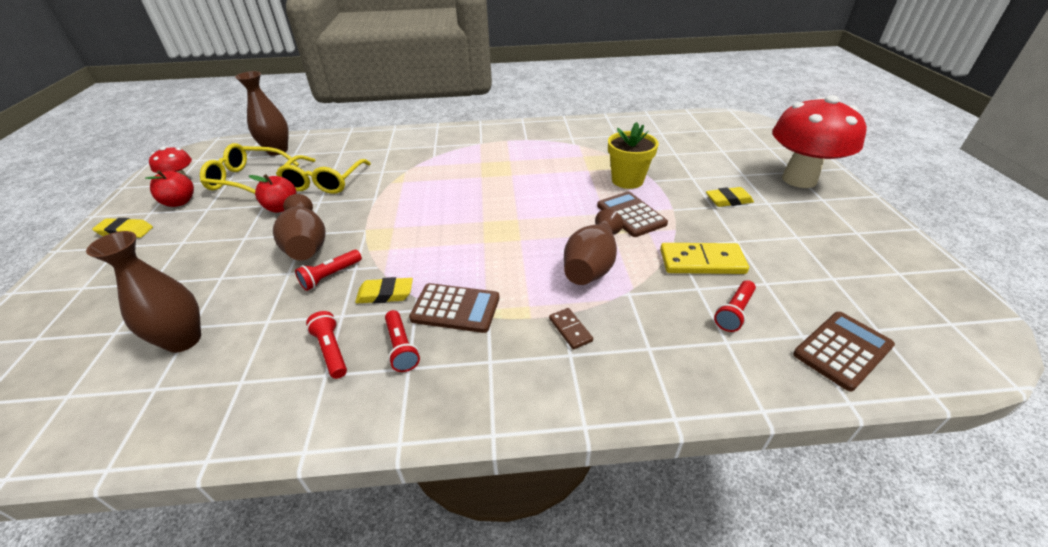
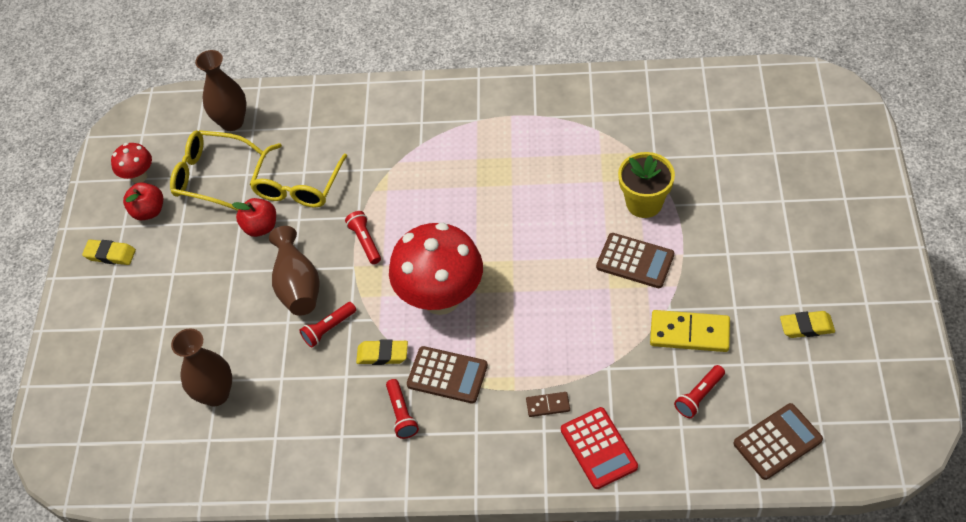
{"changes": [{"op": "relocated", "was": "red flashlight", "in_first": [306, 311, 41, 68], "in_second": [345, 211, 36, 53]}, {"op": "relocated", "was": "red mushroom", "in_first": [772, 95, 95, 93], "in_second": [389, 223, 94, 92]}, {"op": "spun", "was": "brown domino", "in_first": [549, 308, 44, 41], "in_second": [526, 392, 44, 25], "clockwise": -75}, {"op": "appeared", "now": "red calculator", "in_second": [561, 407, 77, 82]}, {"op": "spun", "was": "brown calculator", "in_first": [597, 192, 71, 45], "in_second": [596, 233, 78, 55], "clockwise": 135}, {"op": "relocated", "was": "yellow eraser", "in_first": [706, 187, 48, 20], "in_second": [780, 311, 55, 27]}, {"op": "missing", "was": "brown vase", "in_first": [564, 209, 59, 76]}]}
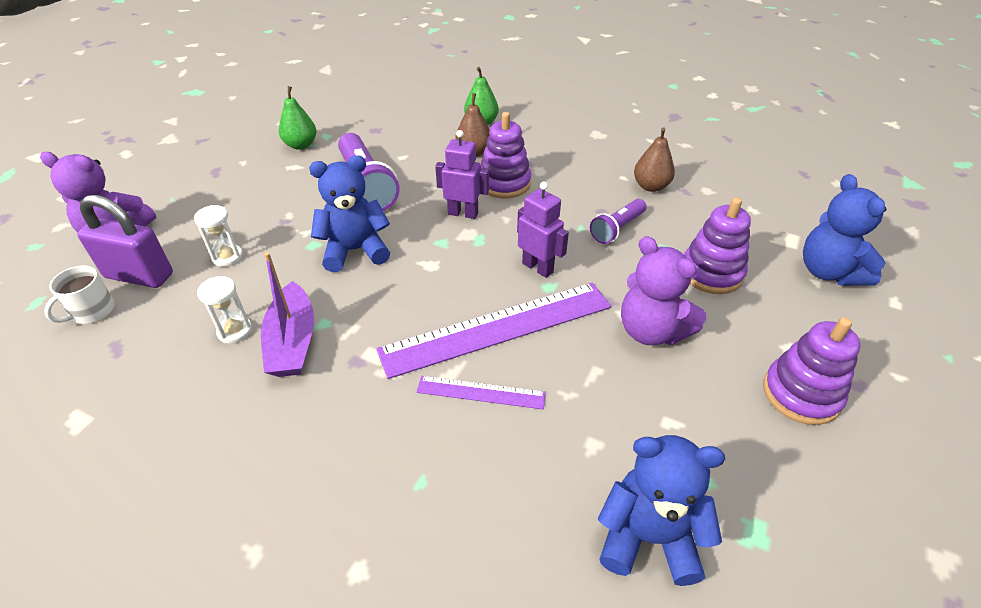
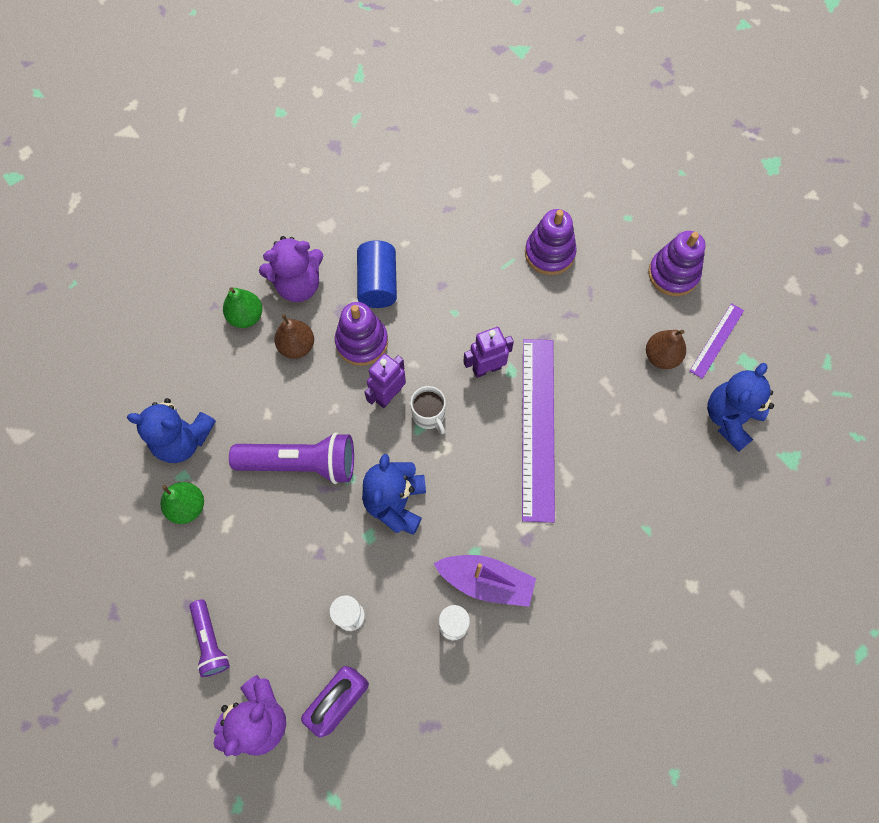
{"changes": [{"op": "relocated", "was": "blue teddy bear", "in_first": [803, 174, 83, 112], "in_second": [127, 398, 89, 65]}, {"op": "relocated", "was": "purple flashlight", "in_first": [590, 199, 56, 45], "in_second": [189, 599, 41, 78]}, {"op": "relocated", "was": "purple teddy bear", "in_first": [621, 236, 85, 109], "in_second": [259, 236, 65, 66]}, {"op": "appeared", "now": "blue cylinder", "in_second": [357, 240, 40, 68]}, {"op": "relocated", "was": "white mug", "in_first": [44, 265, 71, 59], "in_second": [410, 386, 36, 48]}, {"op": "relocated", "was": "brown pear", "in_first": [634, 127, 41, 65], "in_second": [646, 330, 40, 39]}, {"op": "relocated", "was": "purple ruler", "in_first": [417, 376, 129, 33], "in_second": [690, 303, 54, 76]}]}
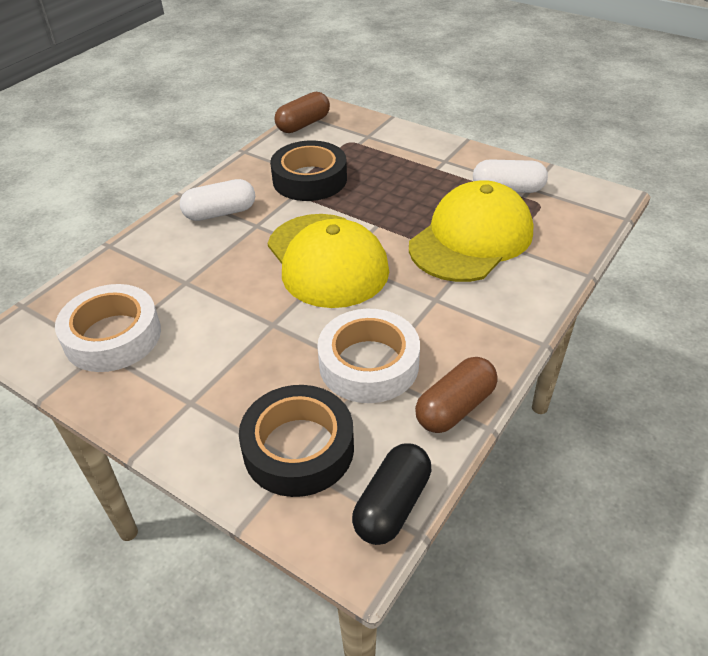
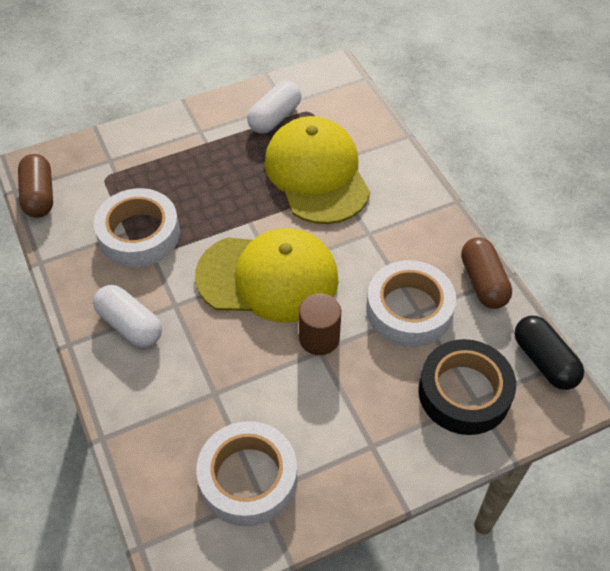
{"changes": [{"op": "spun", "was": "white capsule", "in_first": [180, 179, 75, 42], "in_second": [93, 285, 69, 63], "clockwise": -60}, {"op": "colour", "was": "black tape", "now": "white tape", "in_first": [270, 141, 77, 60], "in_second": [94, 188, 86, 79]}, {"op": "appeared", "now": "brown cylinder", "in_second": [299, 293, 42, 62]}]}
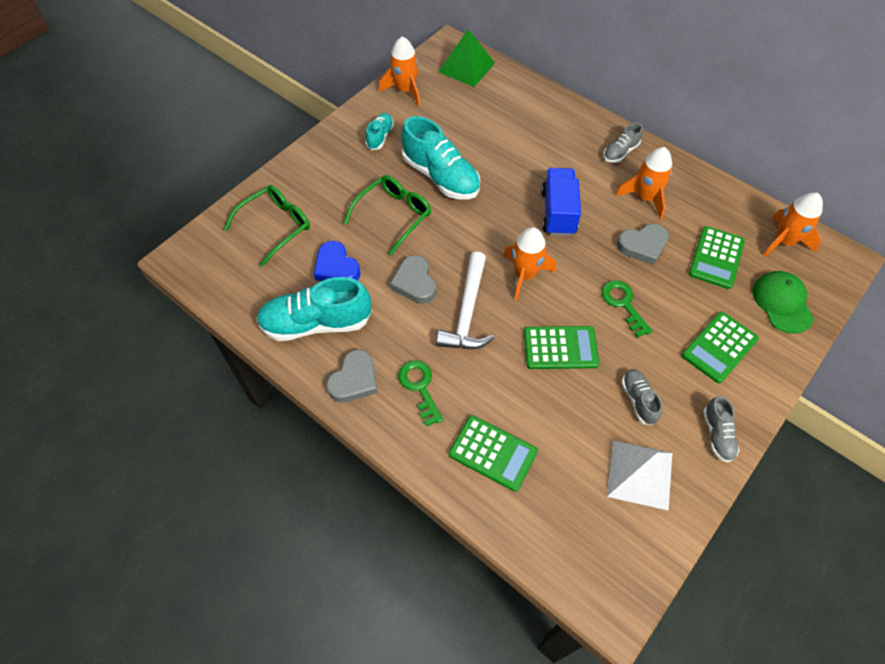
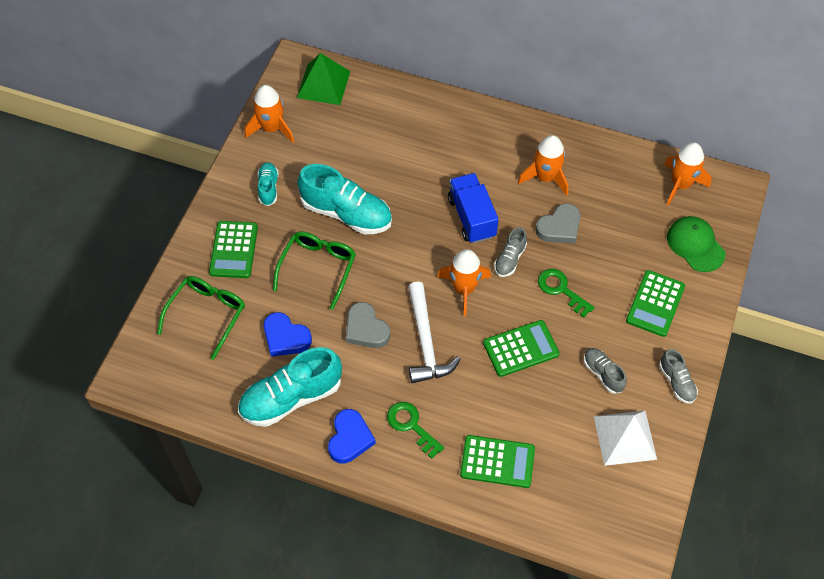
{"changes": [{"op": "relocated", "was": "green calculator", "in_first": [689, 226, 56, 63], "in_second": [209, 221, 49, 57]}, {"op": "colour", "was": "grey heart", "now": "blue heart", "in_first": [326, 350, 51, 52], "in_second": [328, 409, 48, 55]}, {"op": "relocated", "was": "grey shoe", "in_first": [603, 123, 40, 40], "in_second": [494, 227, 33, 50]}]}
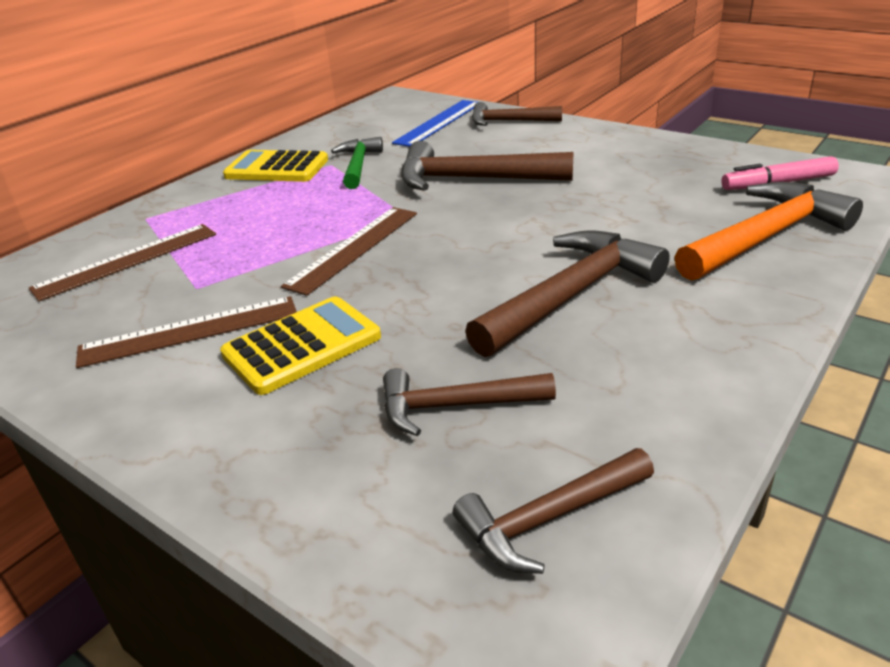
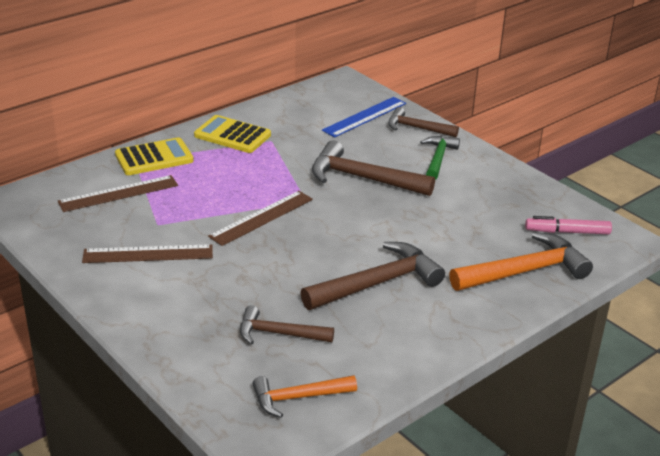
{"changes": [{"op": "relocated", "was": "yellow calculator", "in_first": [220, 296, 161, 99], "in_second": [115, 137, 79, 38]}, {"op": "colour", "was": "brown hammer", "now": "orange hammer", "in_first": [453, 448, 201, 126], "in_second": [252, 375, 105, 43]}, {"op": "relocated", "was": "green hammer", "in_first": [331, 137, 52, 52], "in_second": [420, 136, 40, 44]}]}
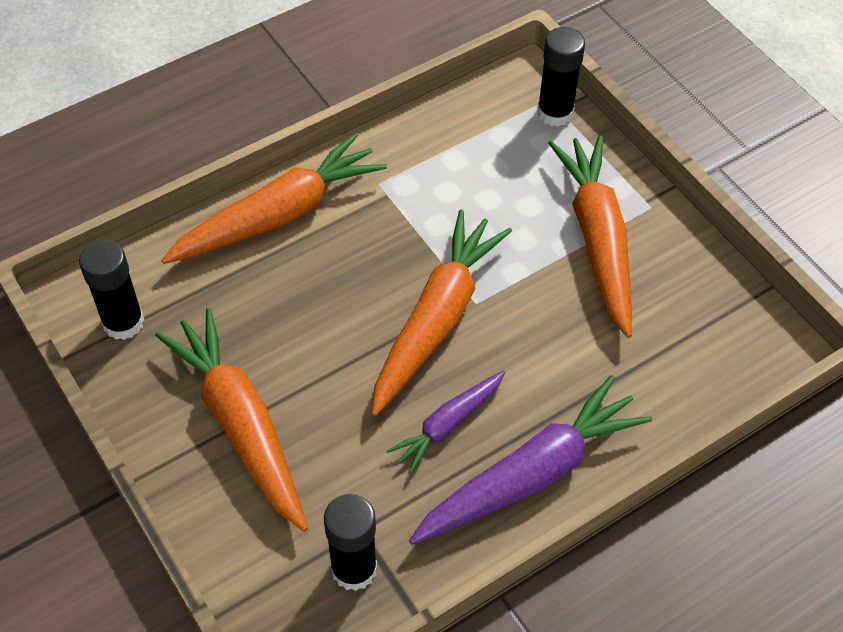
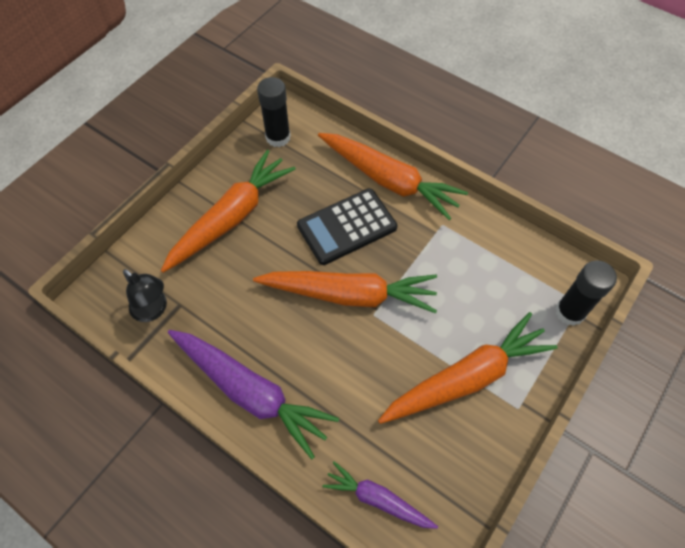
{"changes": [{"op": "exchanged", "was": "black glue stick", "now": "black lamp", "in_first": [324, 494, 53, 97], "in_second": [123, 269, 44, 53]}, {"op": "appeared", "now": "black calculator", "in_second": [297, 188, 100, 77]}, {"op": "relocated", "was": "purple carrot", "in_first": [387, 370, 118, 104], "in_second": [322, 461, 116, 68]}]}
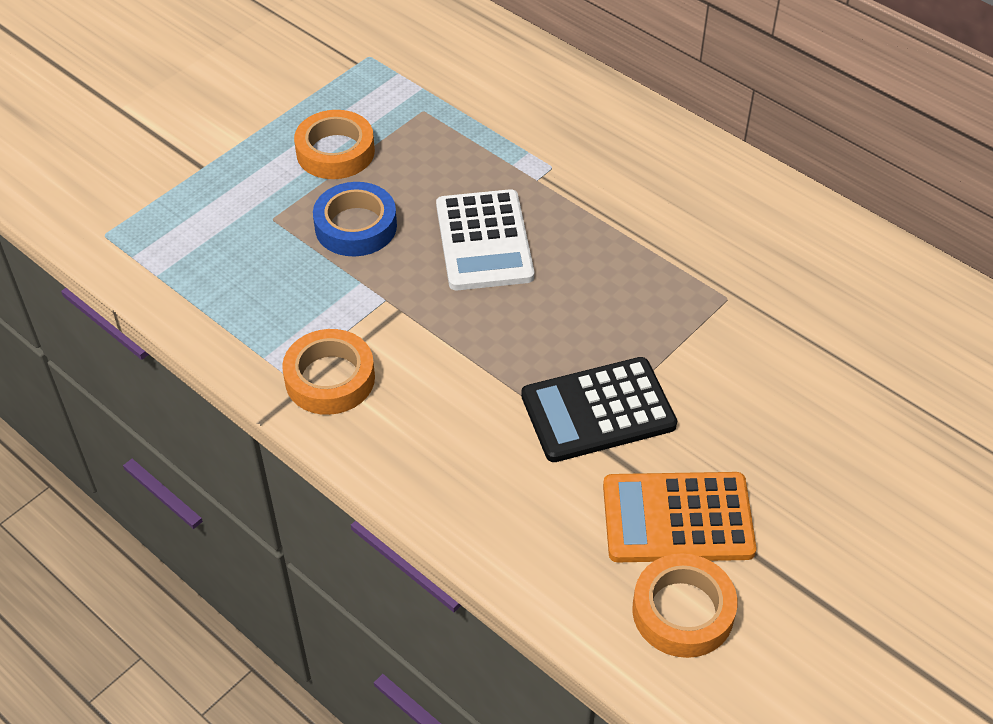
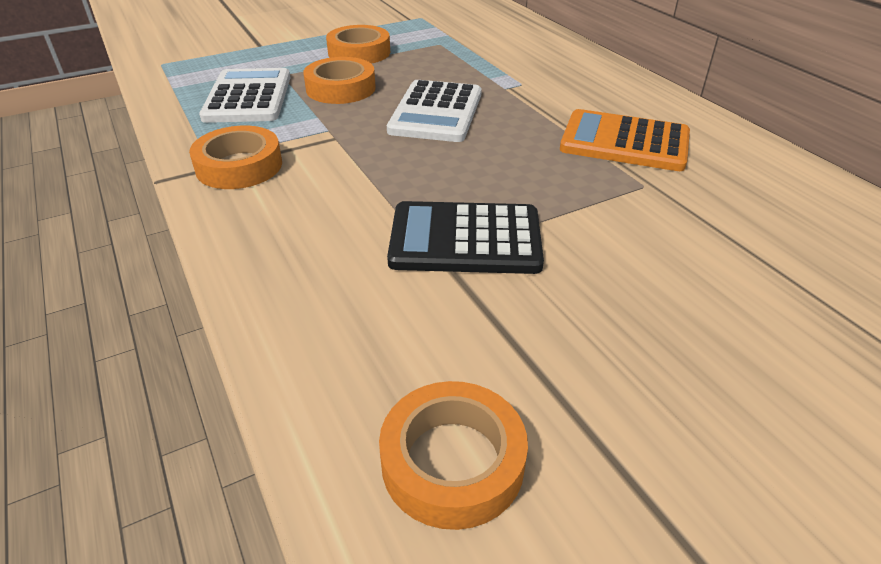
{"changes": [{"op": "appeared", "now": "white calculator", "in_second": [199, 68, 92, 55]}, {"op": "colour", "was": "blue tape", "now": "orange tape", "in_first": [313, 182, 84, 74], "in_second": [303, 57, 73, 47]}, {"op": "relocated", "was": "orange calculator", "in_first": [603, 472, 153, 90], "in_second": [560, 109, 130, 62]}]}
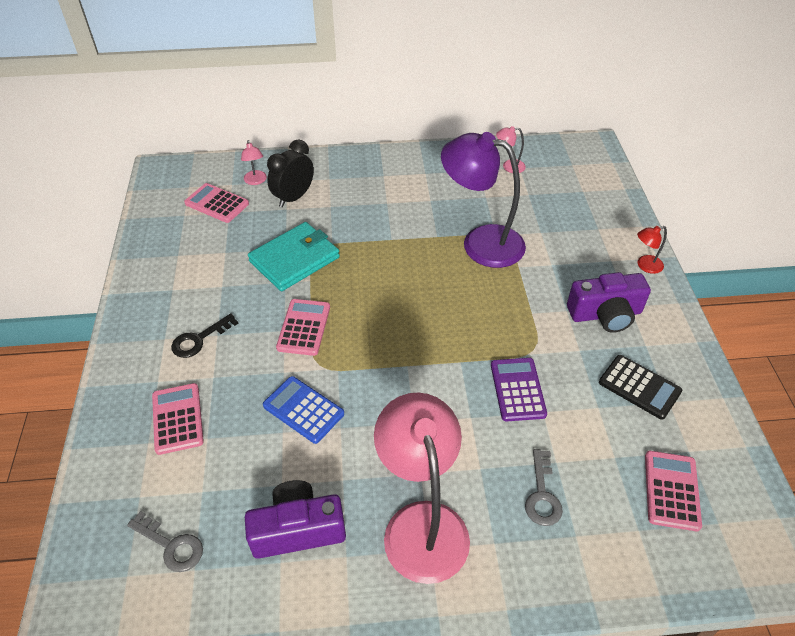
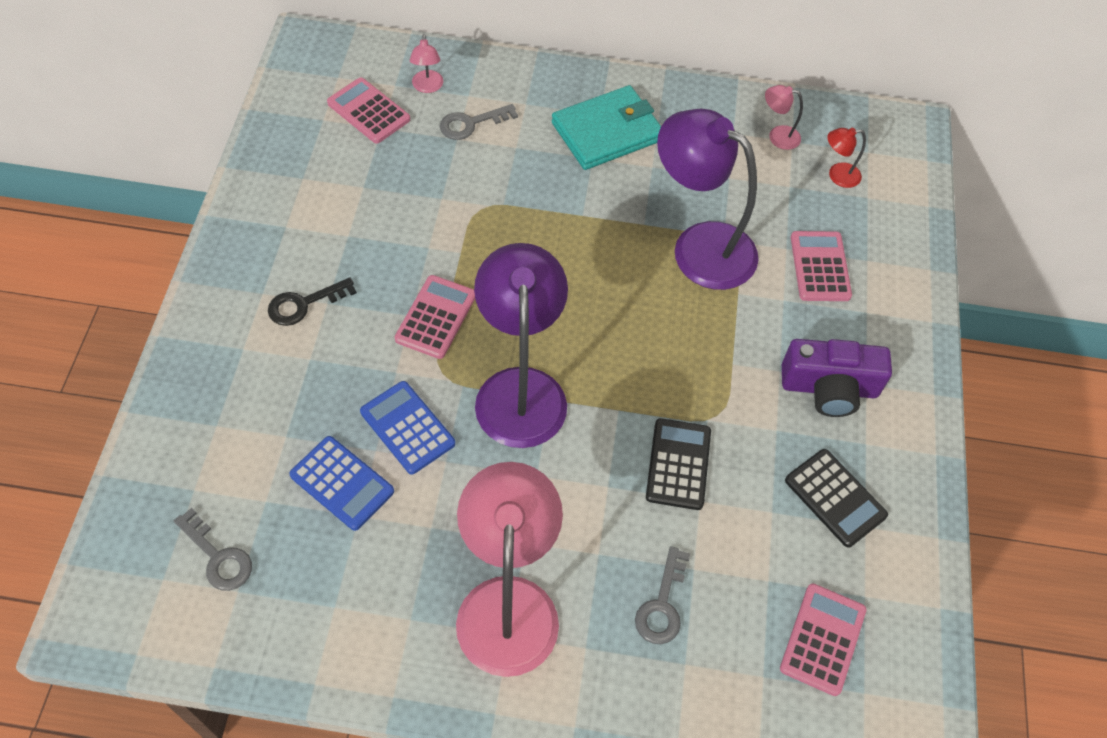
{"changes": [{"op": "appeared", "now": "blue calculator", "in_second": [289, 436, 105, 95]}, {"op": "exchanged", "was": "black clock", "now": "grey key", "in_first": [267, 139, 47, 68], "in_second": [440, 104, 78, 36]}, {"op": "appeared", "now": "purple lamp", "in_second": [474, 243, 94, 205]}, {"op": "relocated", "was": "turquoise wallet", "in_first": [248, 222, 92, 69], "in_second": [552, 85, 109, 85]}, {"op": "colour", "was": "purple calculator", "now": "black calculator", "in_first": [491, 358, 56, 64], "in_second": [646, 418, 65, 92]}, {"op": "relocated", "was": "pink calculator", "in_first": [152, 383, 52, 72], "in_second": [791, 231, 61, 70]}, {"op": "relocated", "was": "red lamp", "in_first": [637, 226, 30, 48], "in_second": [827, 128, 39, 60]}, {"op": "missing", "was": "purple camera", "in_first": [245, 480, 101, 79]}]}
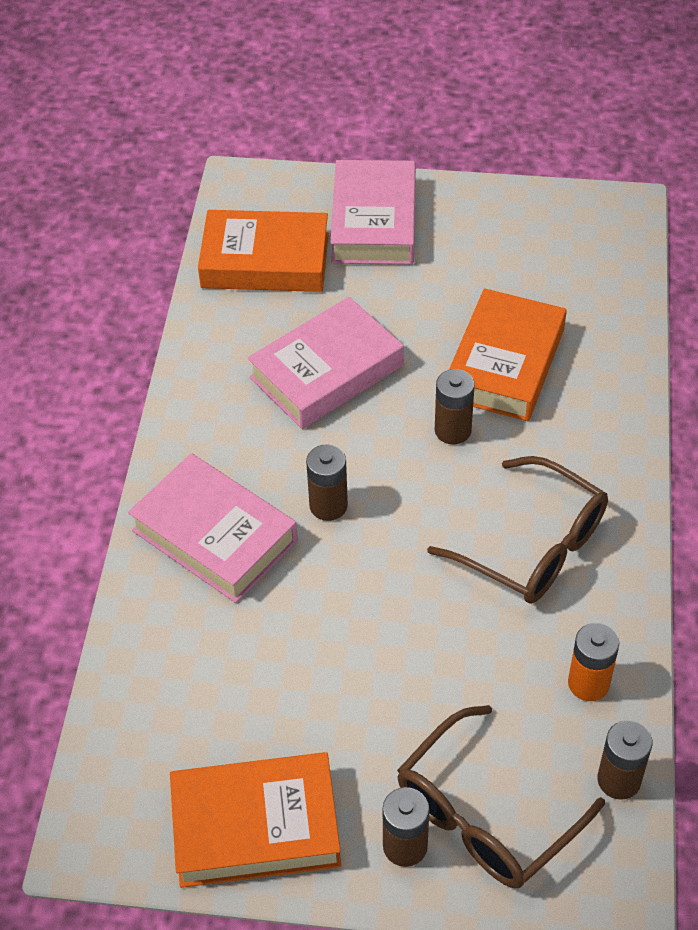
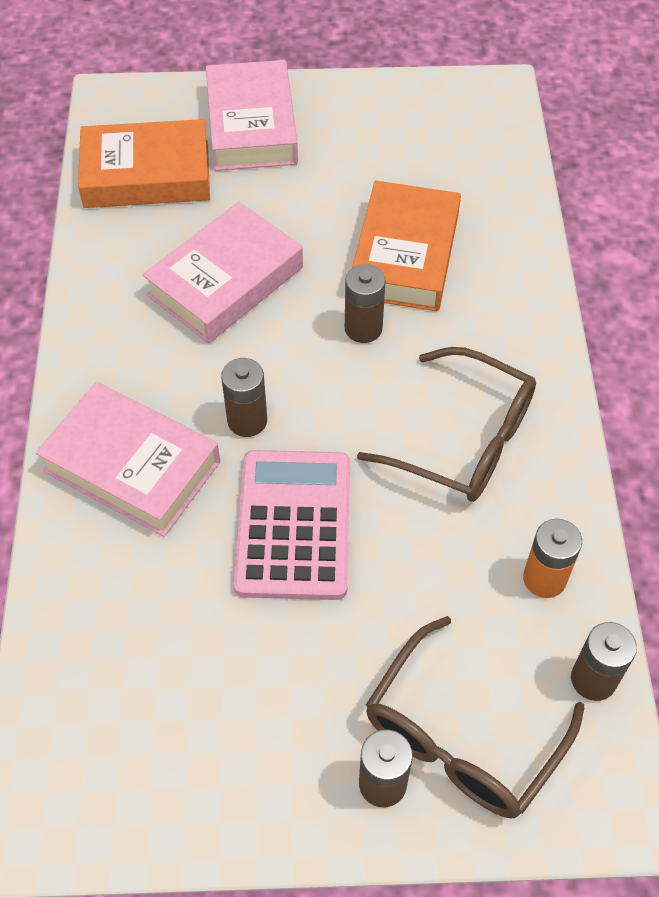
{"changes": [{"op": "appeared", "now": "pink calculator", "in_second": [233, 450, 117, 150]}, {"op": "missing", "was": "orange book", "in_first": [170, 752, 171, 136]}]}
